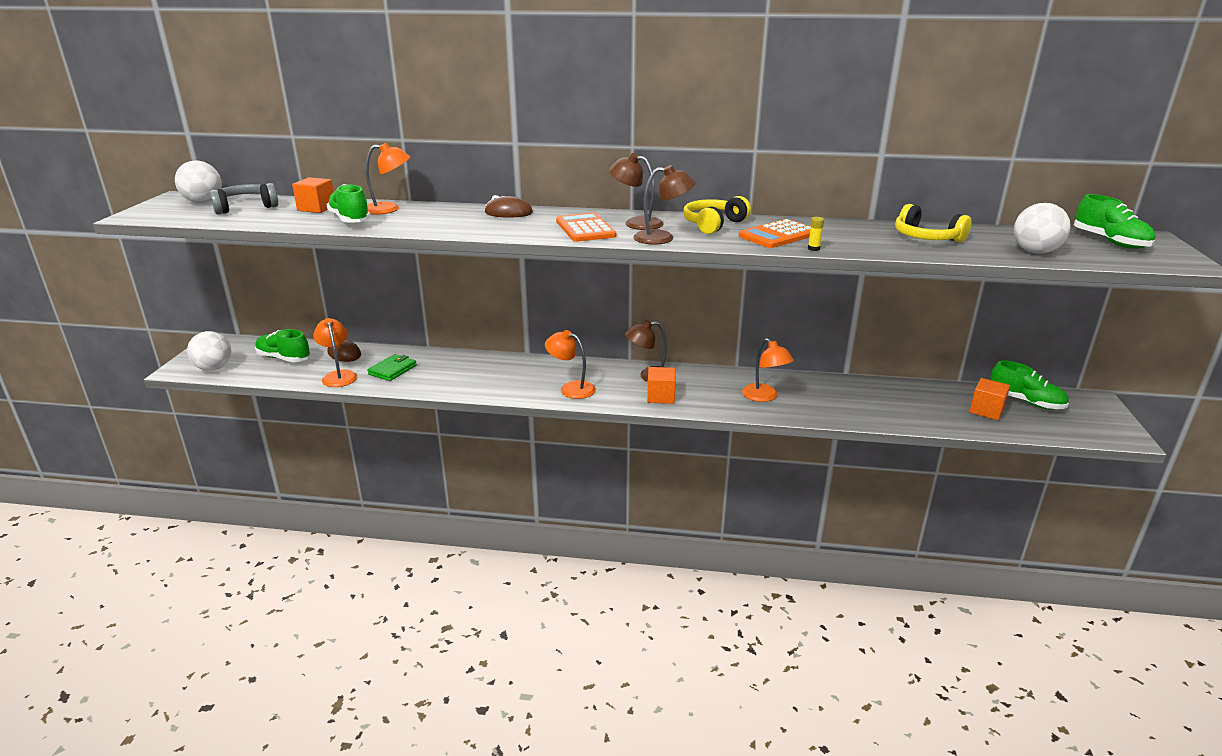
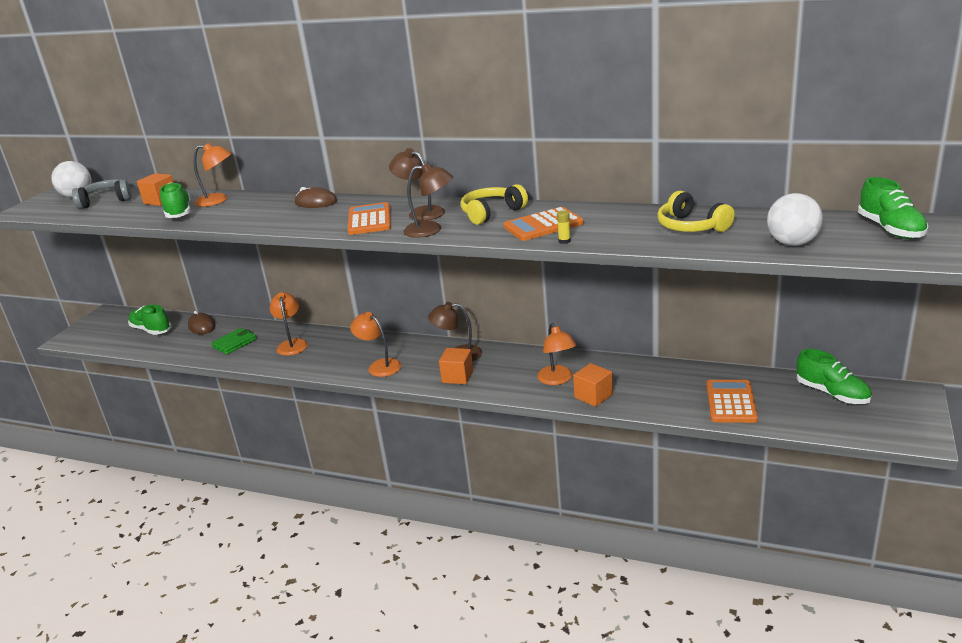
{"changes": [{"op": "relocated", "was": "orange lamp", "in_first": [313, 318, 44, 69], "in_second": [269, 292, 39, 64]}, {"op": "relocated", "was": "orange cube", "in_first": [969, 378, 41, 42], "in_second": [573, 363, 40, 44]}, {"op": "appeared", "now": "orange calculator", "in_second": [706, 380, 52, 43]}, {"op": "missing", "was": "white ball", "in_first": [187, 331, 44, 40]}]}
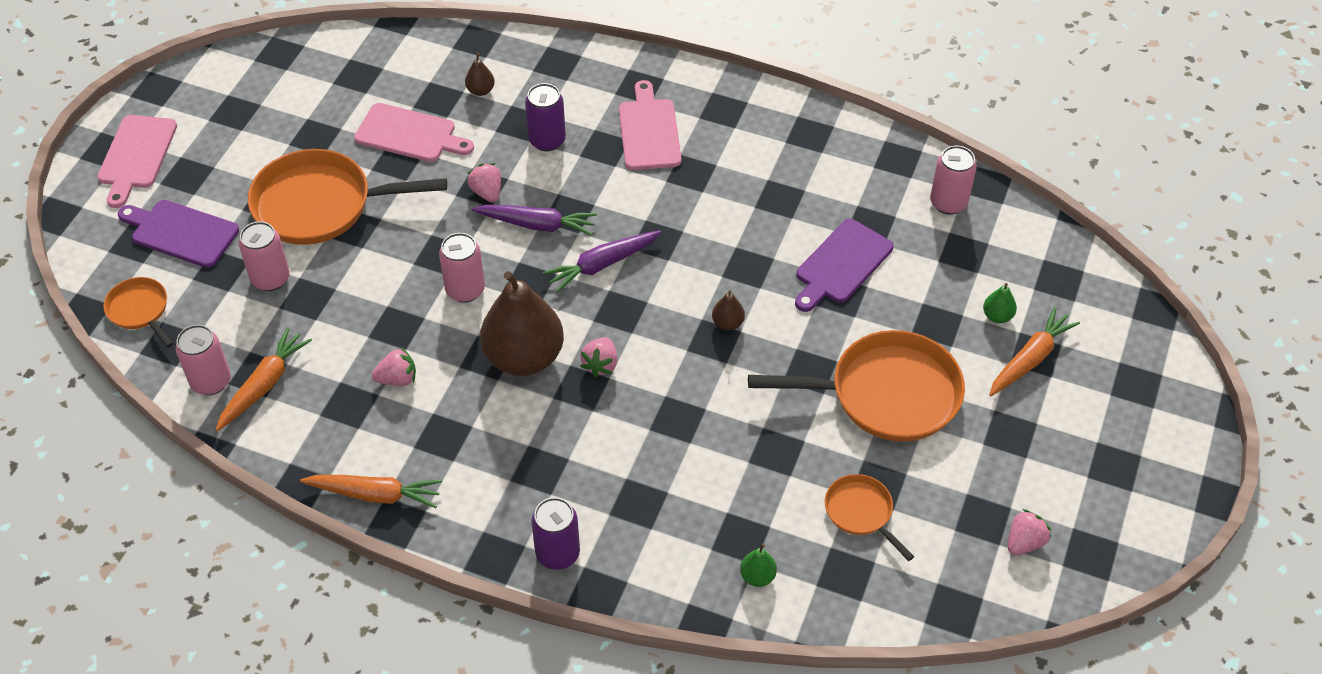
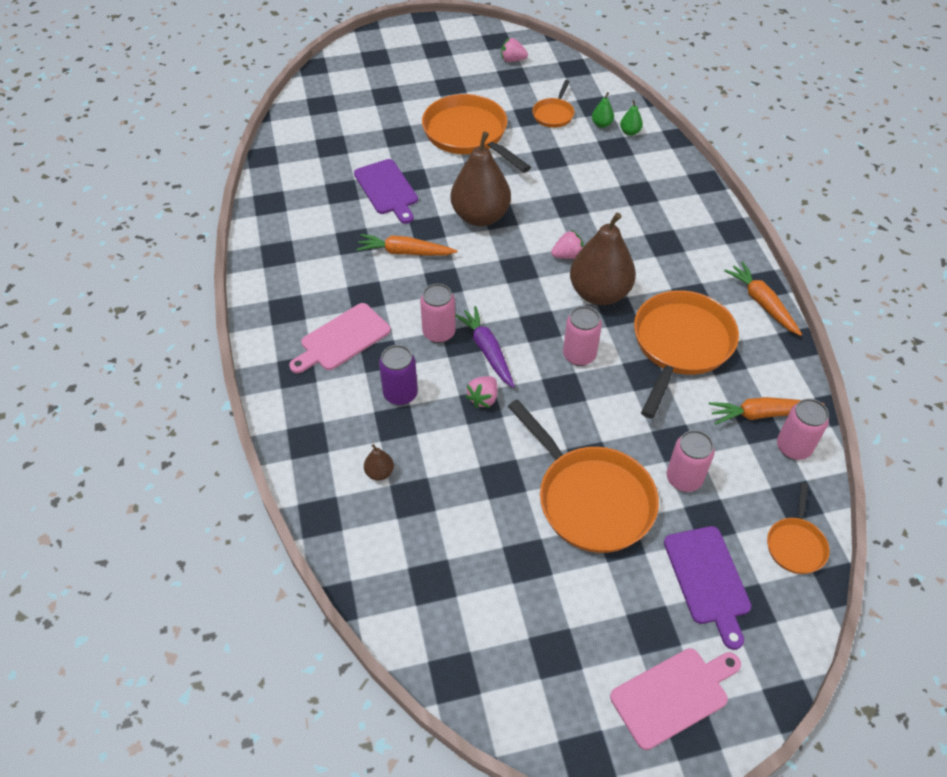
{"changes": [{"op": "spun", "was": "purple cutting board", "in_first": [795, 219, 98, 93], "in_second": [354, 159, 64, 65], "clockwise": 60}, {"op": "relocated", "was": "orange carrot", "in_first": [989, 307, 91, 89], "in_second": [356, 234, 102, 22]}, {"op": "relocated", "was": "pink can", "in_first": [930, 146, 47, 68], "in_second": [420, 283, 36, 60]}, {"op": "size", "was": "brown pear", "in_first": [712, 290, 33, 41], "in_second": [451, 132, 60, 94], "ratio": 2.47}, {"op": "relocated", "was": "green pear", "in_first": [983, 283, 34, 40], "in_second": [592, 92, 22, 36]}, {"op": "exchanged", "was": "pink strawberry", "now": "orange pan", "in_first": [372, 347, 44, 39], "in_second": [634, 290, 105, 128]}, {"op": "missing", "was": "pink cutting board", "in_first": [354, 103, 120, 59]}, {"op": "missing", "was": "purple can", "in_first": [531, 497, 49, 73]}, {"op": "missing", "was": "purple carrot", "in_first": [543, 230, 118, 63]}]}
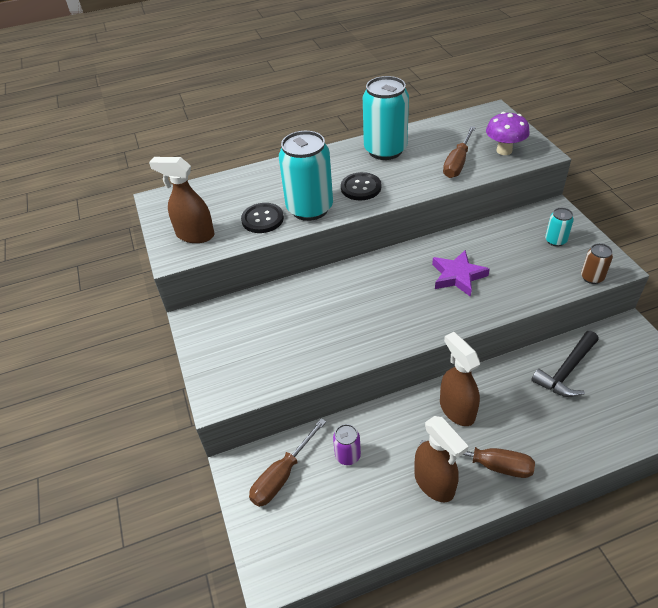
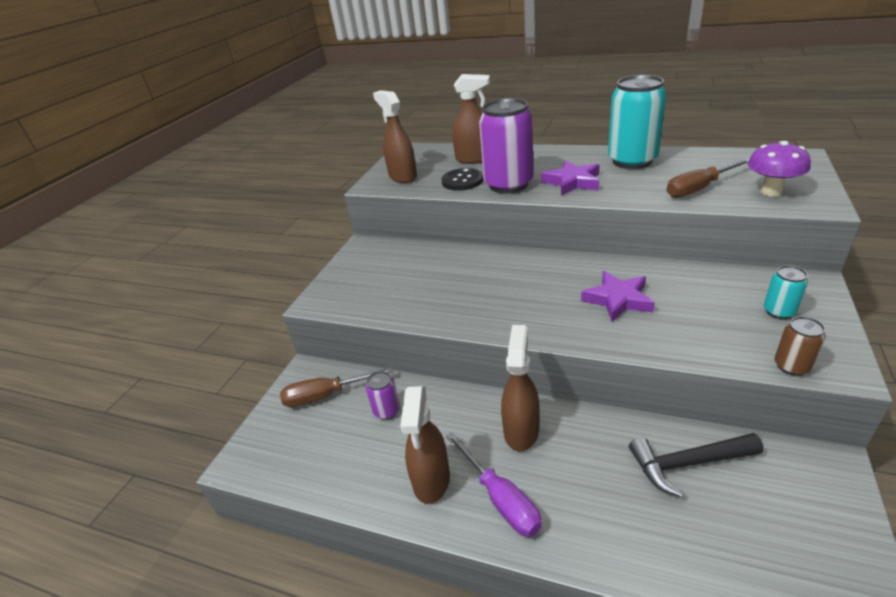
{"changes": [{"op": "colour", "was": "brown screwdriver", "now": "purple screwdriver", "in_first": [420, 440, 115, 38], "in_second": [446, 432, 96, 105]}, {"op": "appeared", "now": "brown spray bottle", "in_second": [452, 74, 38, 90]}, {"op": "colour", "was": "turquoise can", "now": "purple can", "in_first": [279, 131, 54, 90], "in_second": [479, 98, 54, 96]}, {"op": "exchanged", "was": "black button", "now": "purple star", "in_first": [341, 172, 40, 28], "in_second": [541, 160, 59, 36]}]}
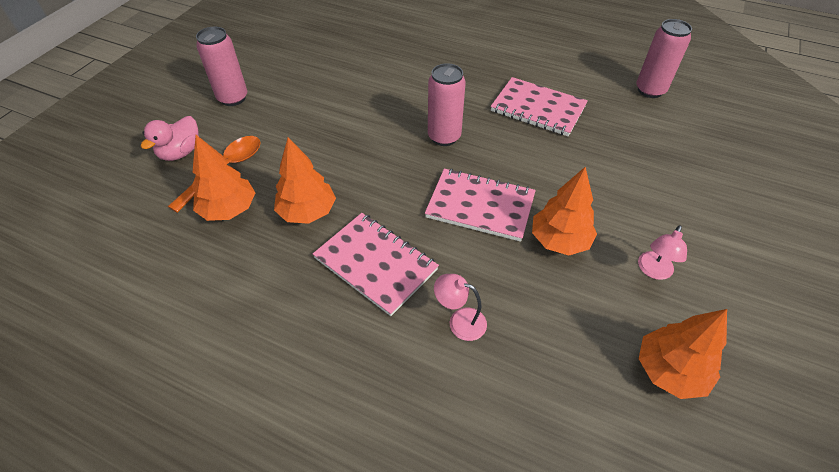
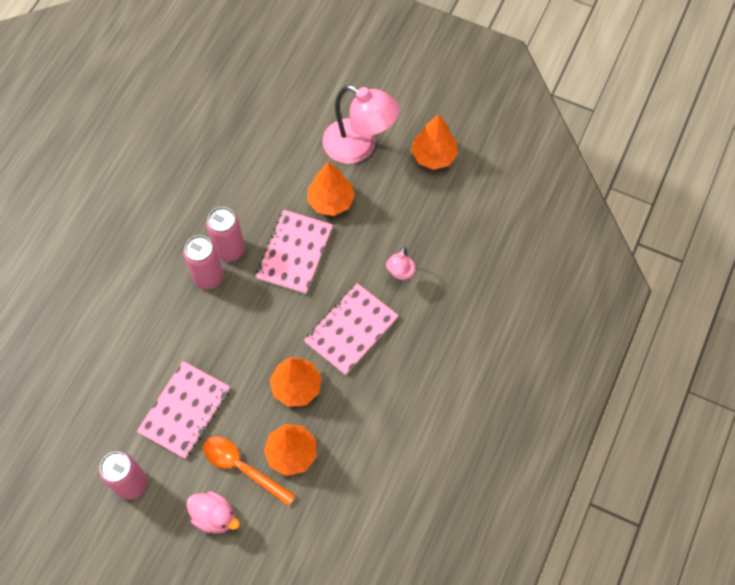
{"changes": [{"op": "relocated", "was": "pink notebook", "in_first": [491, 77, 97, 59], "in_second": [137, 361, 93, 98]}, {"op": "relocated", "was": "pink can", "in_first": [636, 19, 56, 79], "in_second": [206, 207, 39, 55]}, {"op": "size", "was": "pink lamp", "in_first": [638, 225, 49, 55], "in_second": [323, 85, 76, 79], "ratio": 2.15}]}
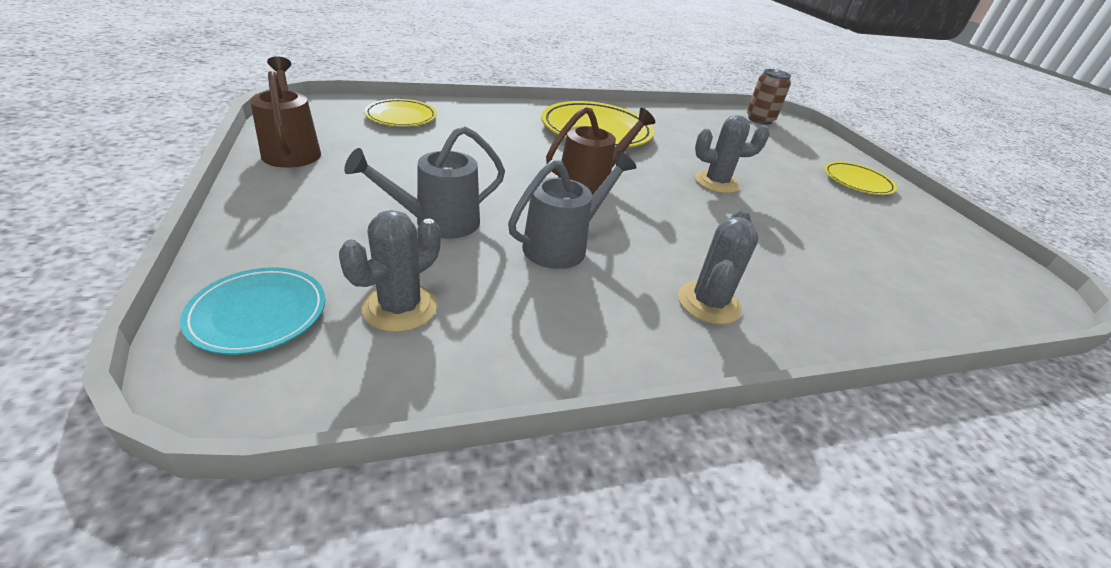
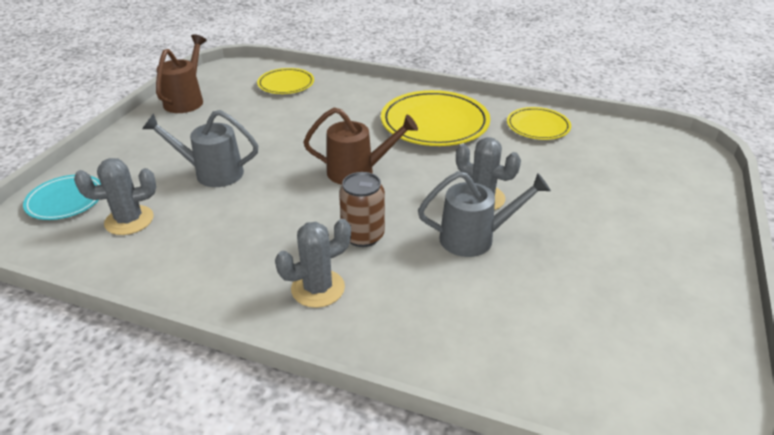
{"changes": [{"op": "relocated", "was": "brown can", "in_first": [747, 69, 44, 56], "in_second": [339, 172, 46, 75]}, {"op": "relocated", "was": "grey watering can", "in_first": [508, 151, 128, 118], "in_second": [418, 171, 133, 86]}, {"op": "relocated", "was": "yellow plate", "in_first": [824, 161, 73, 34], "in_second": [507, 107, 64, 33]}]}
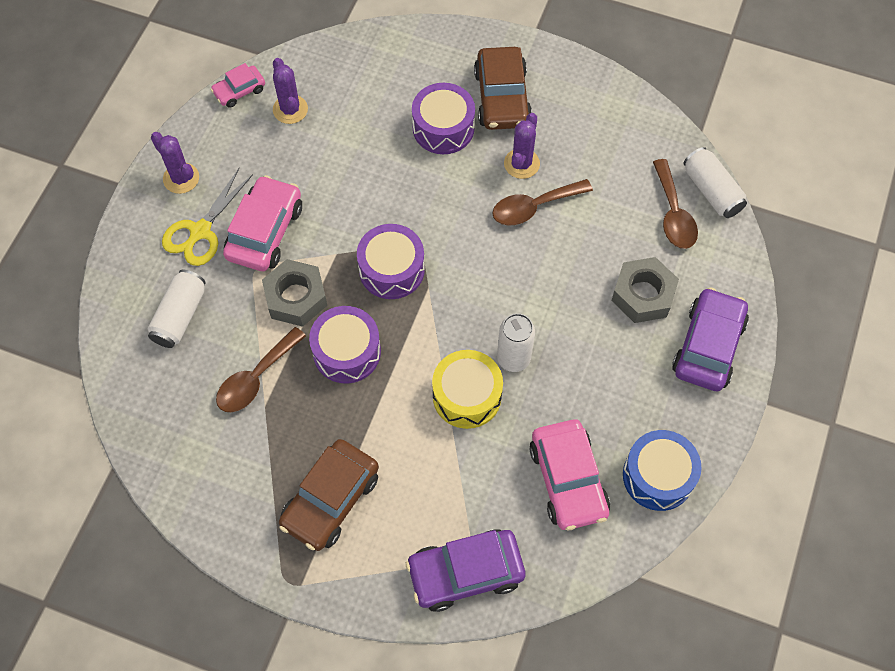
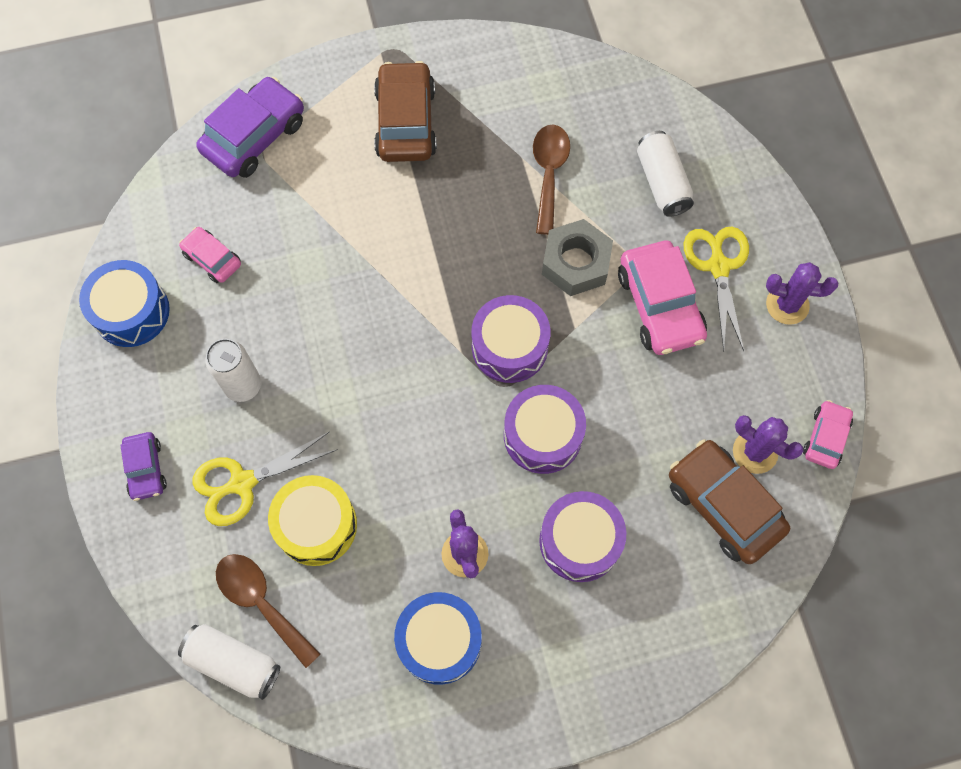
{"changes": [{"op": "size", "was": "purple car", "in_first": [672, 287, 77, 104], "in_second": [120, 432, 47, 69], "ratio": 0.55}, {"op": "size", "was": "pink car", "in_first": [529, 419, 81, 112], "in_second": [179, 227, 62, 56], "ratio": 0.55}, {"op": "exchanged", "was": "grey nut", "now": "yellow scissors", "in_first": [612, 257, 67, 66], "in_second": [192, 431, 146, 95]}, {"op": "relocated", "was": "white can", "in_first": [497, 313, 38, 59], "in_second": [206, 339, 55, 63]}, {"op": "relocated", "was": "yellow drum", "in_first": [432, 350, 71, 79], "in_second": [268, 475, 89, 91]}, {"op": "appeared", "now": "blue drum", "in_second": [394, 592, 88, 93]}, {"op": "relocated", "was": "purple drum", "in_first": [309, 306, 72, 77], "in_second": [504, 385, 82, 89]}, {"op": "relocated", "was": "brown car", "in_first": [474, 47, 58, 83], "in_second": [669, 439, 121, 125]}, {"op": "missing", "was": "brown spoon", "in_first": [492, 179, 101, 46]}]}
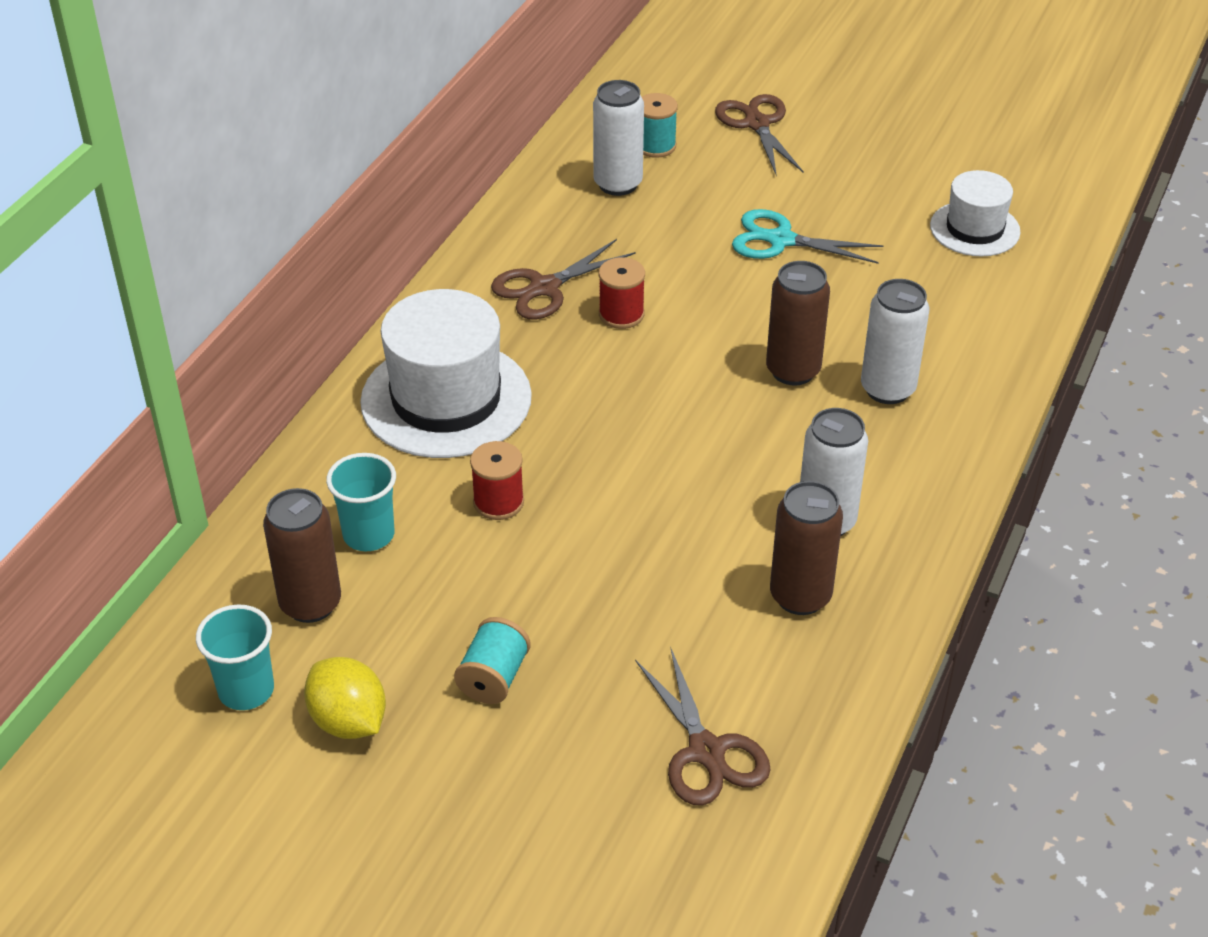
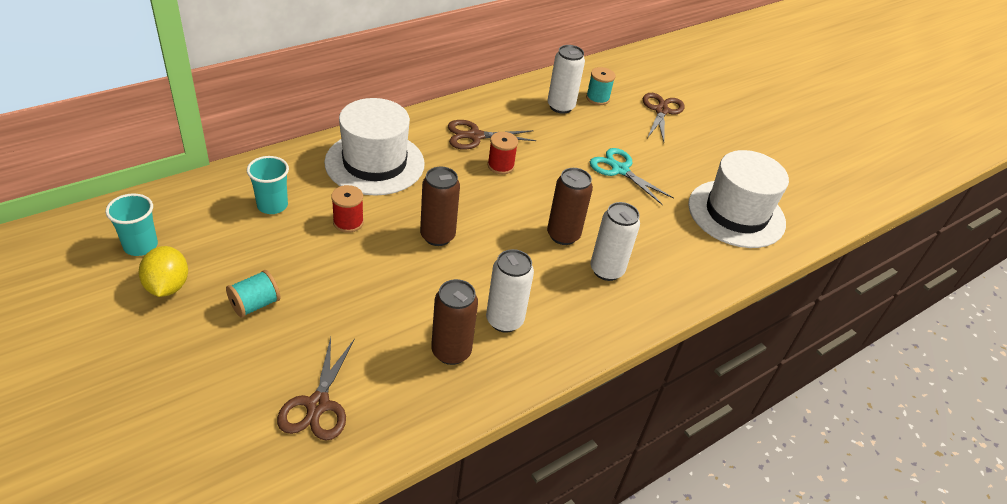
{"changes": [{"op": "relocated", "was": "brown can", "in_first": [263, 488, 78, 135], "in_second": [420, 167, 40, 79]}, {"op": "size", "was": "white hat", "in_first": [930, 170, 91, 86], "in_second": [688, 150, 101, 98], "ratio": 1.72}]}
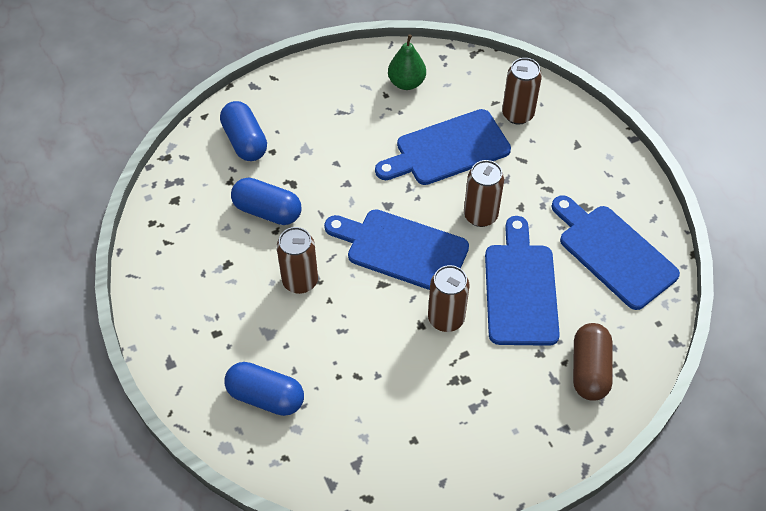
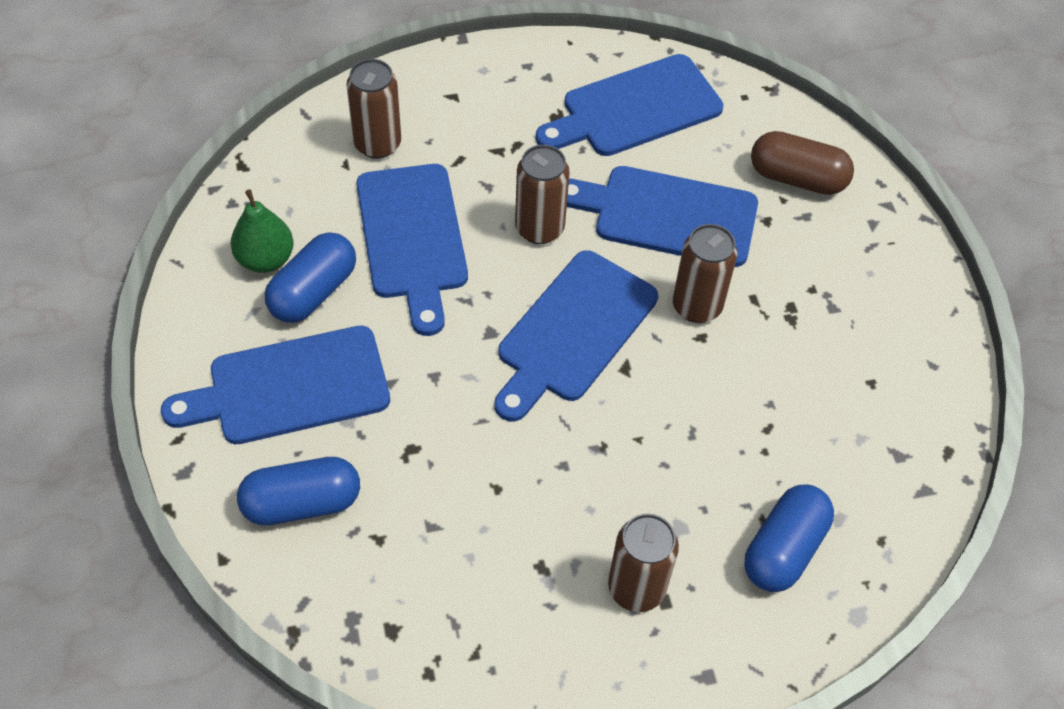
{"changes": [{"op": "appeared", "now": "blue cutting board", "in_second": [161, 326, 229, 118]}, {"op": "relocated", "was": "blue capsule", "in_first": [231, 178, 70, 47], "in_second": [265, 232, 91, 91]}, {"op": "relocated", "was": "brown can", "in_first": [277, 227, 41, 67], "in_second": [608, 513, 71, 99]}]}
